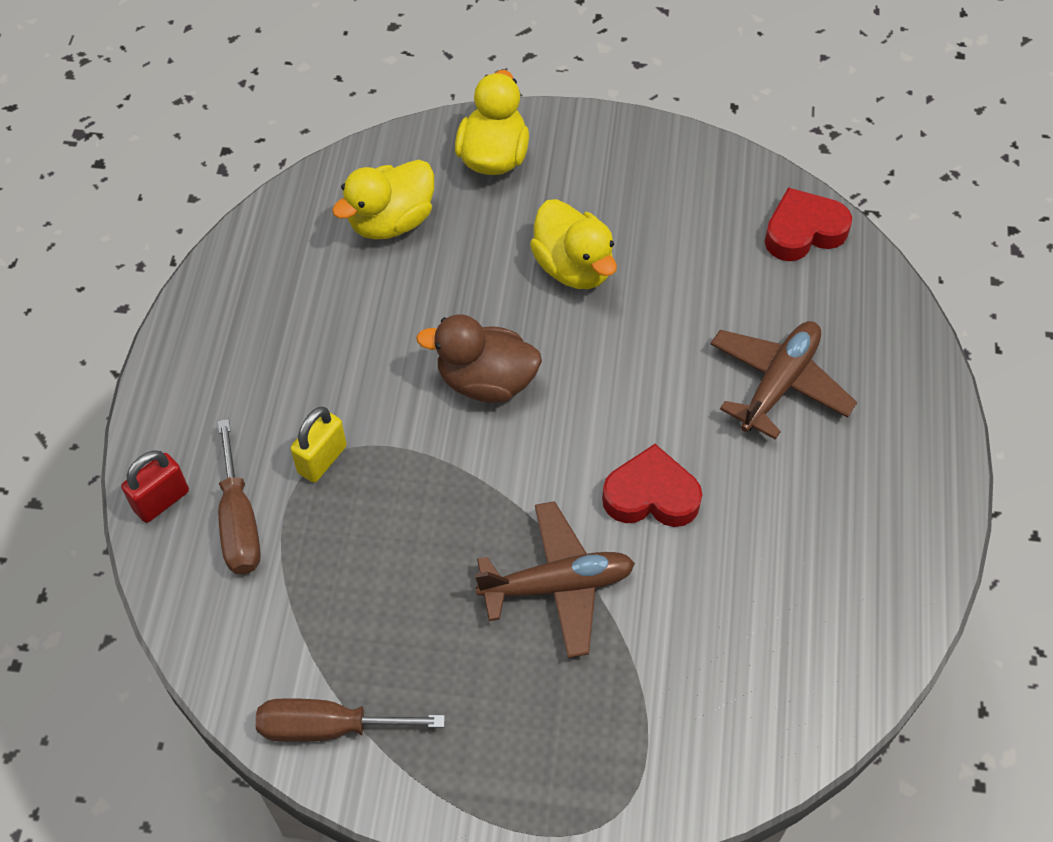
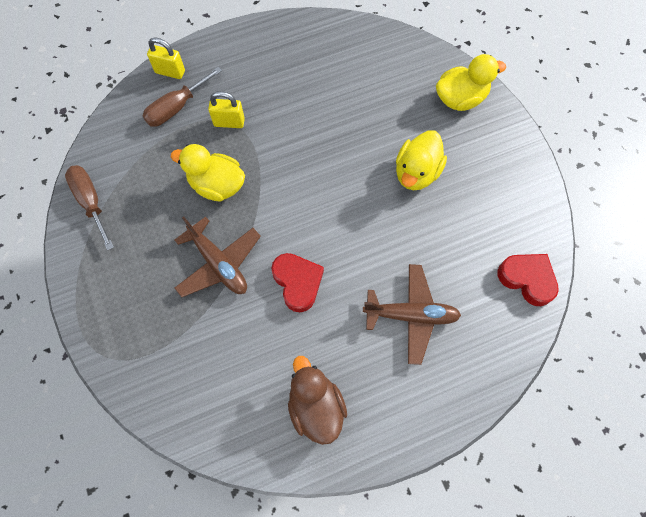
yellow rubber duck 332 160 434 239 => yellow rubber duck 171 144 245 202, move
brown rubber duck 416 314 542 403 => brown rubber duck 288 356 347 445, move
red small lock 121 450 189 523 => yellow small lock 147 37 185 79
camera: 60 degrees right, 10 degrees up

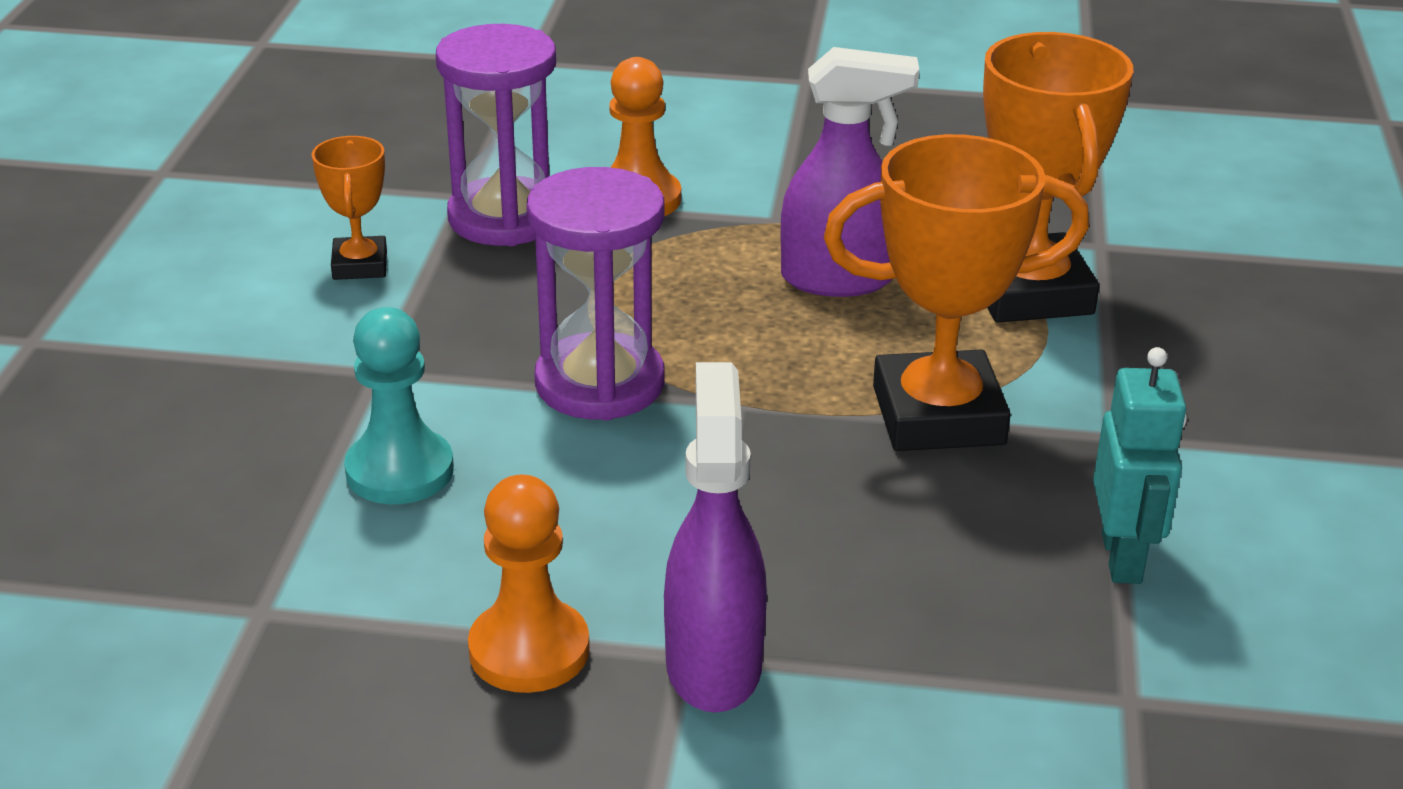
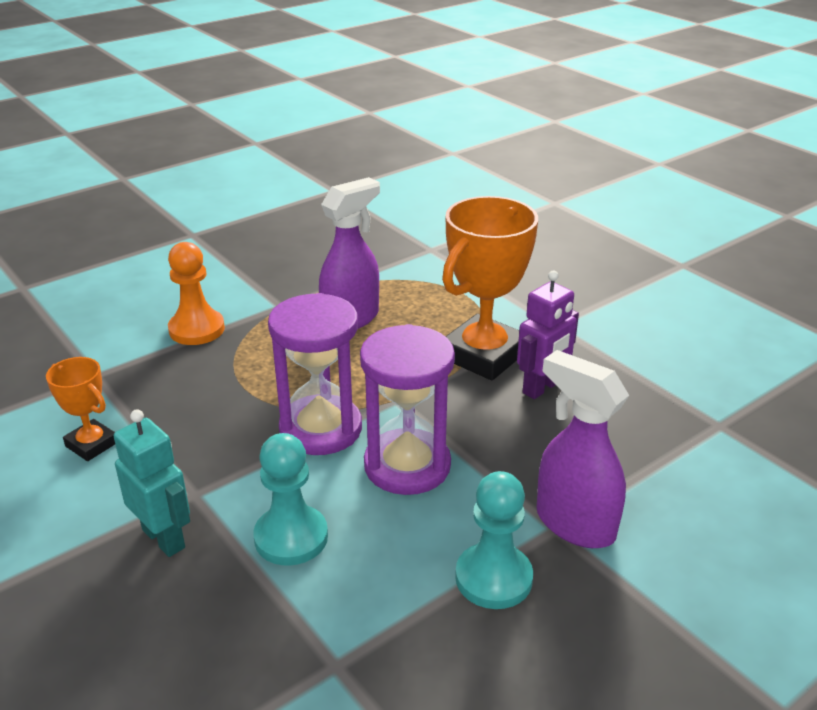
royal purple sand timer 436 24 556 246 => royal purple sand timer 360 324 455 495, move
orange trophy 983 32 1133 323 => nothing
turquoise robot figure 1093 347 1187 584 => turquoise robot figure 114 409 190 557, move
orange game pawn 468 475 590 693 => turquoise game pawn 455 471 533 609
nothing => royal purple robot figure 517 271 579 399
camera: 45 degrees left, 0 degrees up

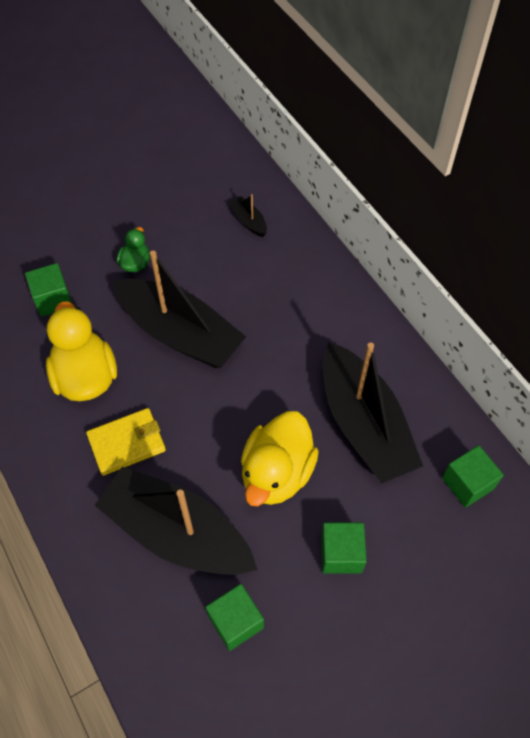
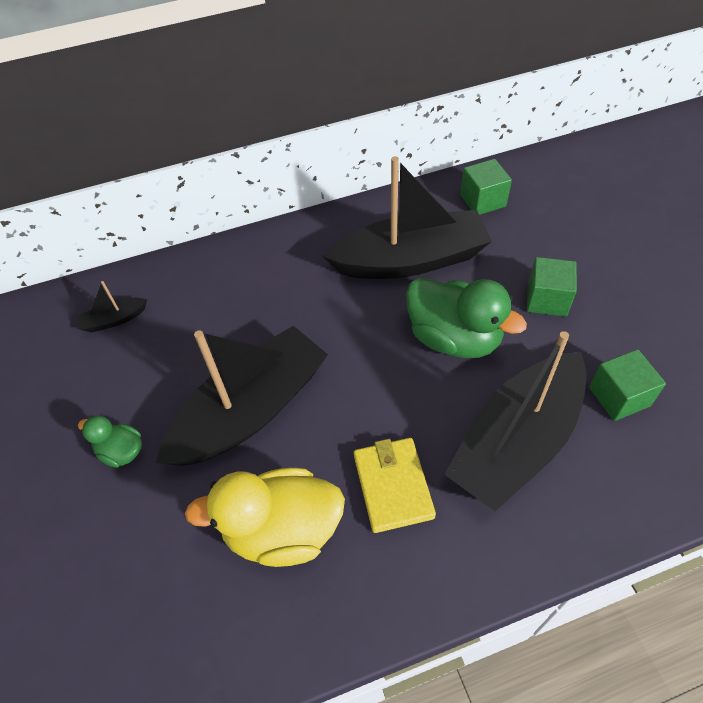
leaf-green cube 25 263 72 317 => nothing
yellow rubber duck 241 411 319 506 => leaf-green rubber duck 406 278 527 358
camera: 75 degrees left, 5 degrees down

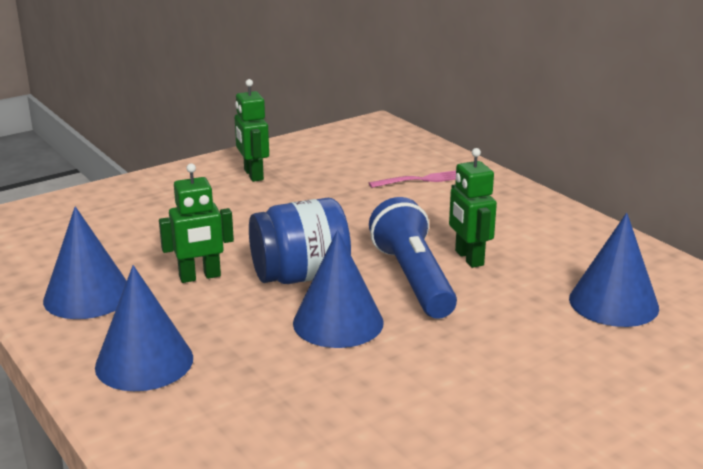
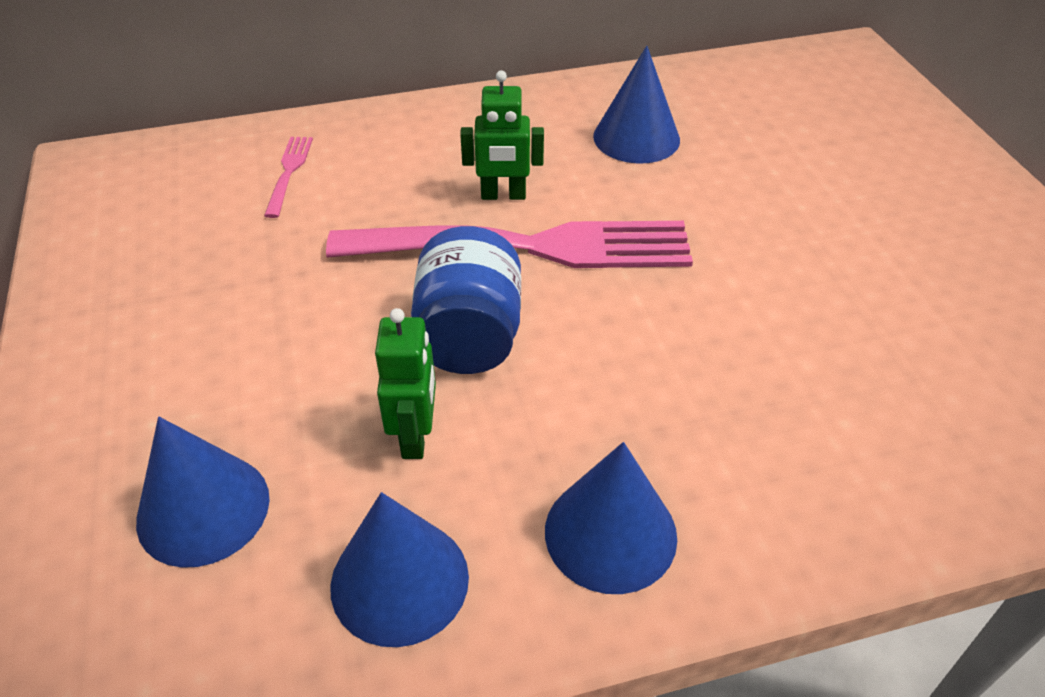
leaf-green robot figure 235 79 269 182 => nothing
cobalt torch 369 197 457 319 => rosy fork 326 221 693 268
cobalt cone shape 293 230 384 348 => cobalt cone shape 136 417 270 568, move
camera: 70 degrees left, 20 degrees up

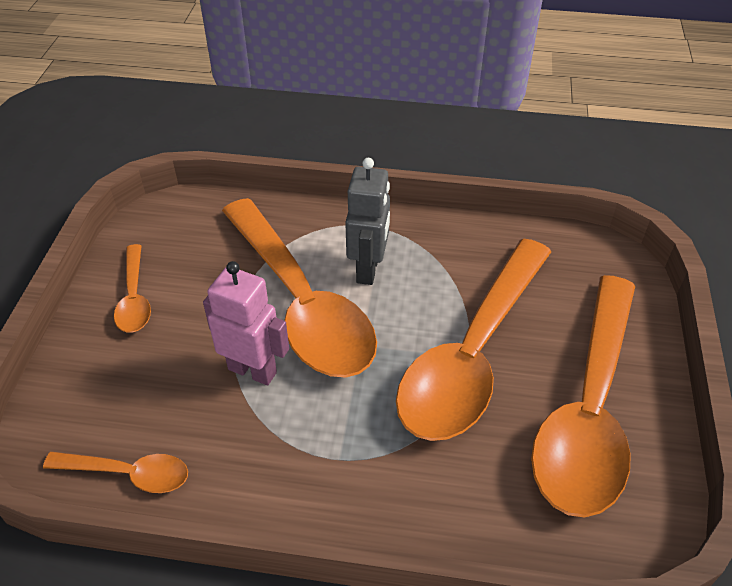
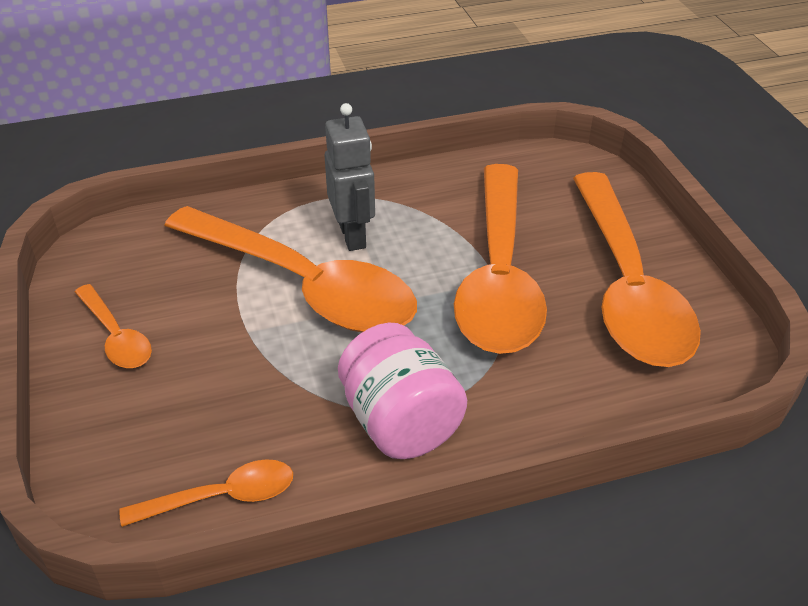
rosy robot figure 203 261 289 385 => nothing
nothing => rosy jar 338 323 467 459
camera: 25 degrees left, 5 degrees down

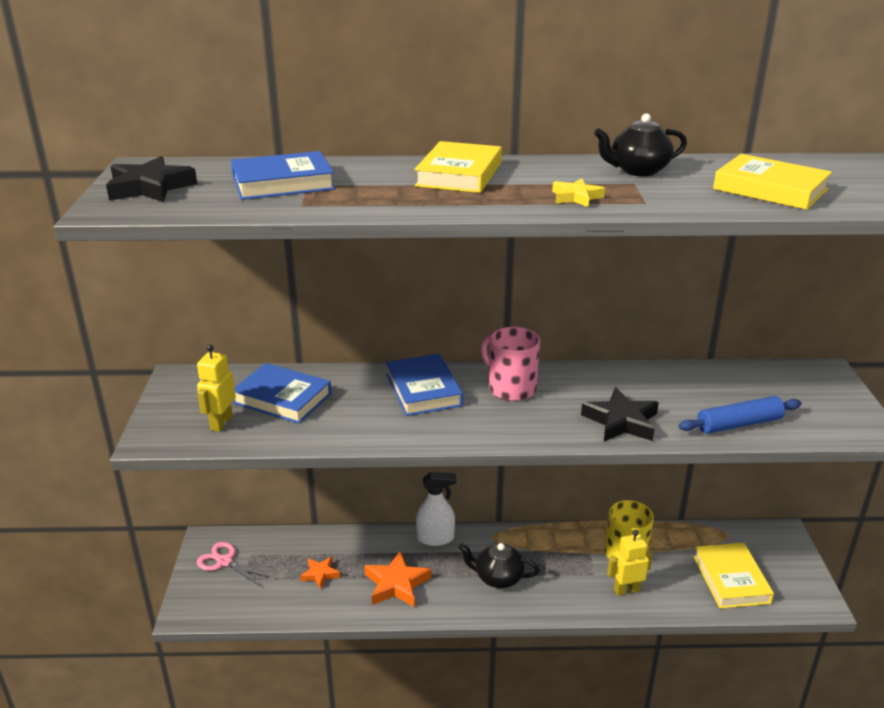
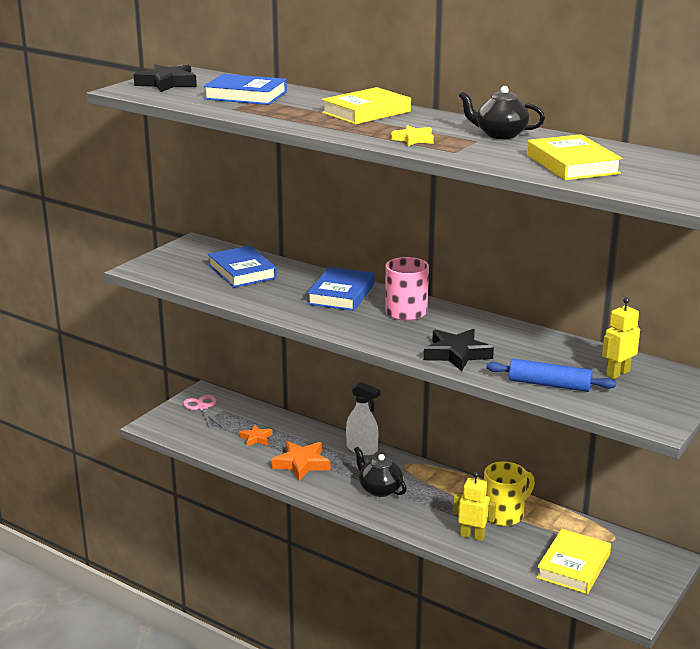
yellow robot figure 197 344 236 432 => yellow robot figure 602 297 640 379, move
camera: 35 degrees right, 5 degrees down

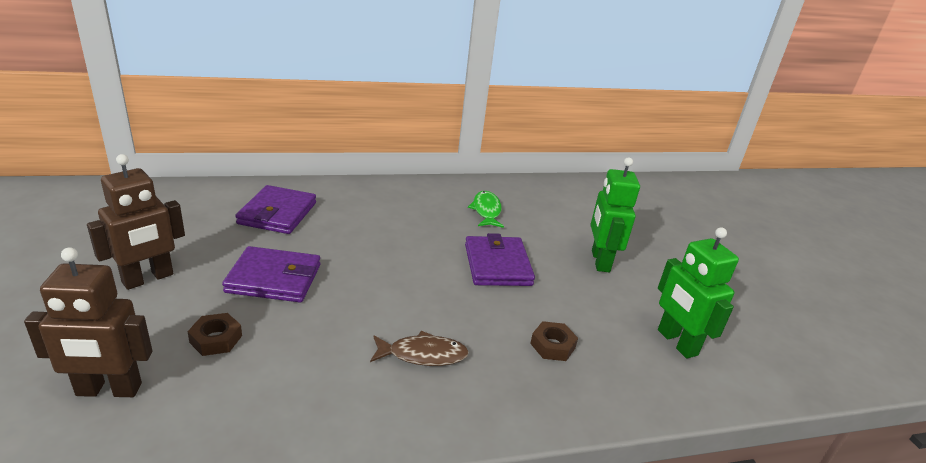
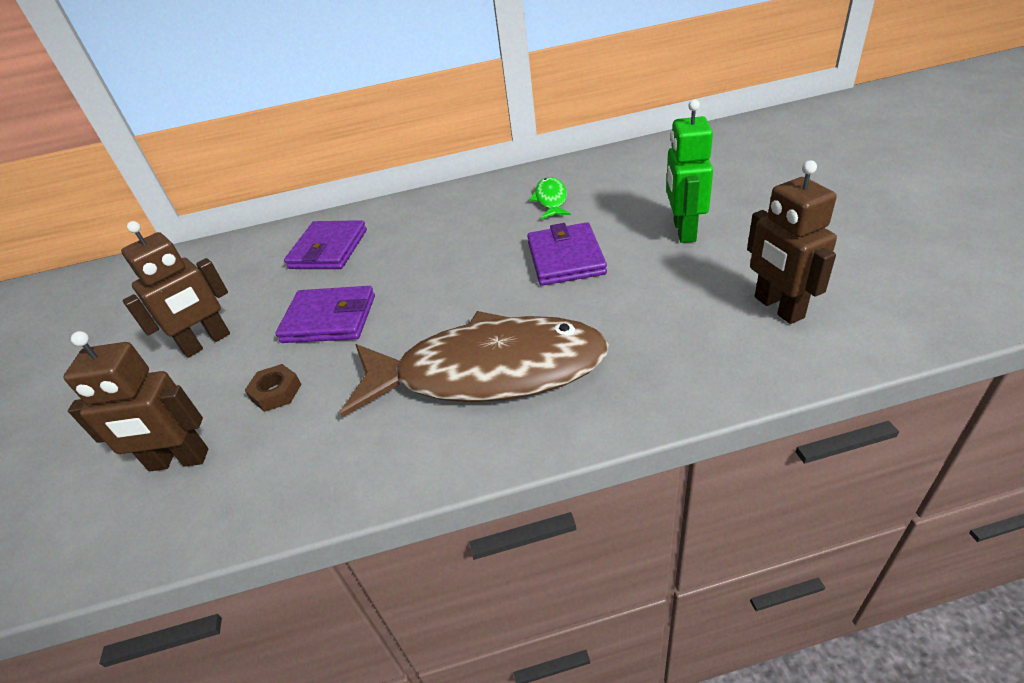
leaf-green robot figure 658 227 739 359 => brown robot figure 747 160 837 324
brown nut 530 321 578 361 => nothing
brown fish figure 370 331 469 366 => brown fish figure 340 311 609 418, x2.47
camera: 10 degrees right, 10 degrees up

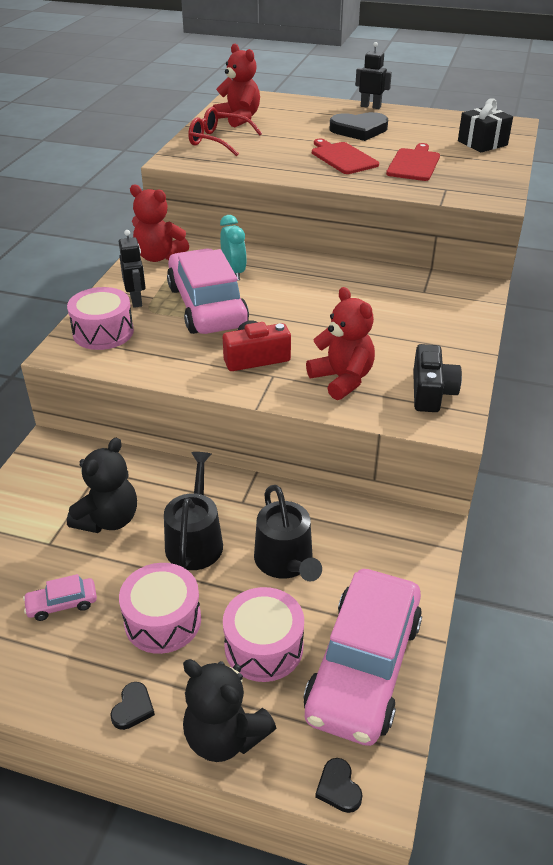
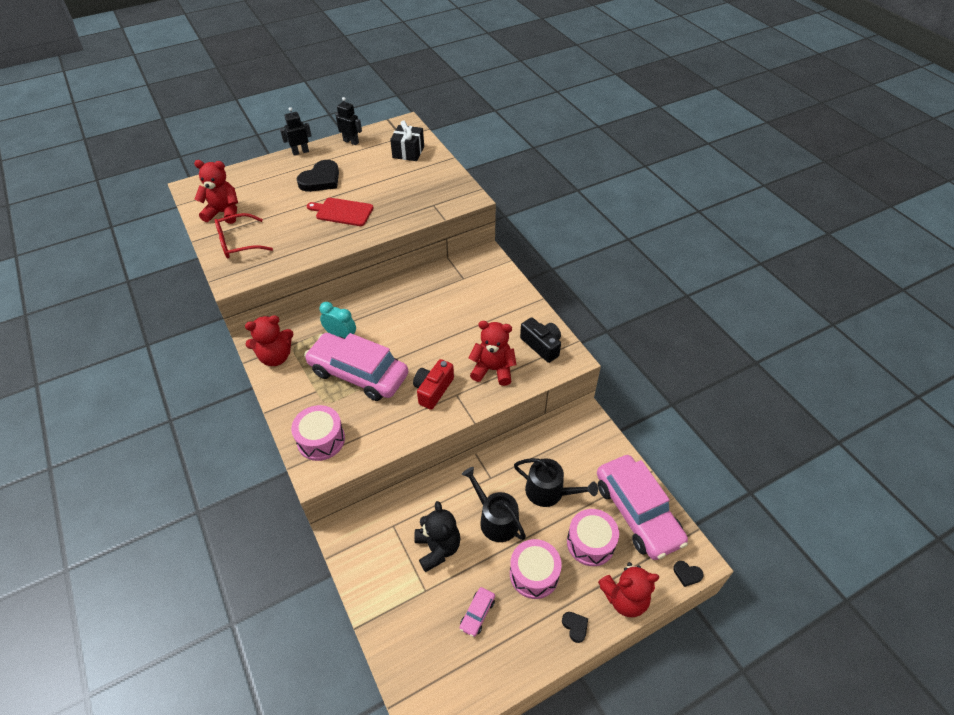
red bread board 386 143 440 181 => nothing
black robot figure 119 230 146 308 => black robot figure 335 97 362 145, move
black stuffed bear 183 659 276 762 => red stuffed bear 598 562 659 617
camera: 45 degrees left, 10 degrees up

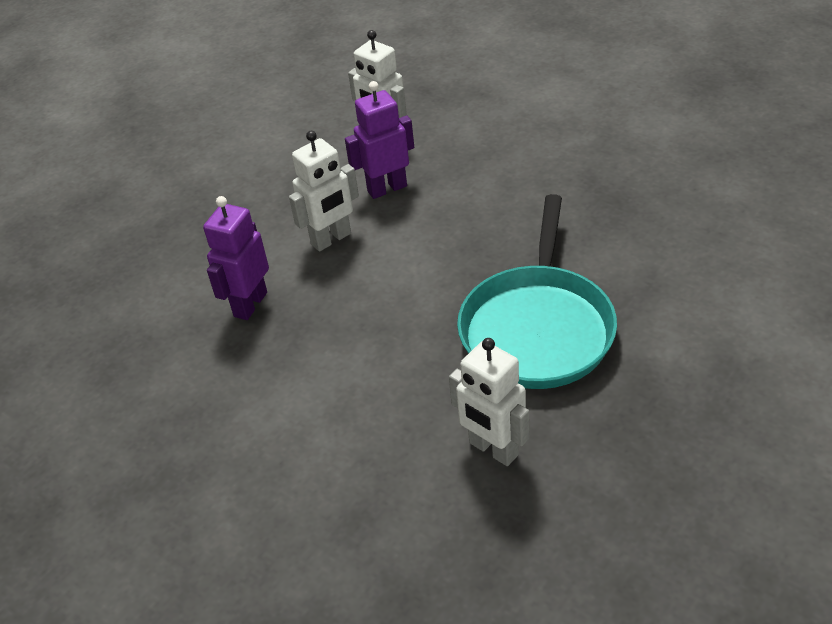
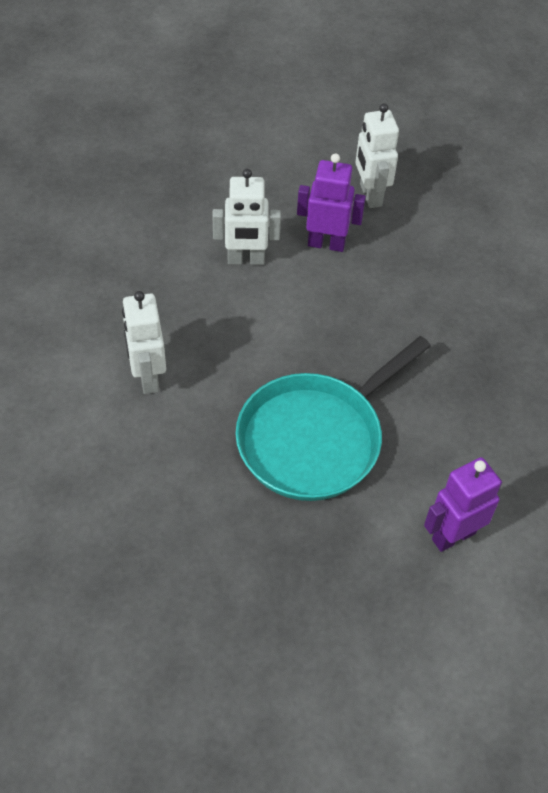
royal purple robot figure 203 196 269 320 => royal purple robot figure 424 457 502 552, move
pure white robot figure 449 338 530 466 => pure white robot figure 122 291 166 394, move
camera: 30 degrees right, 10 degrees up

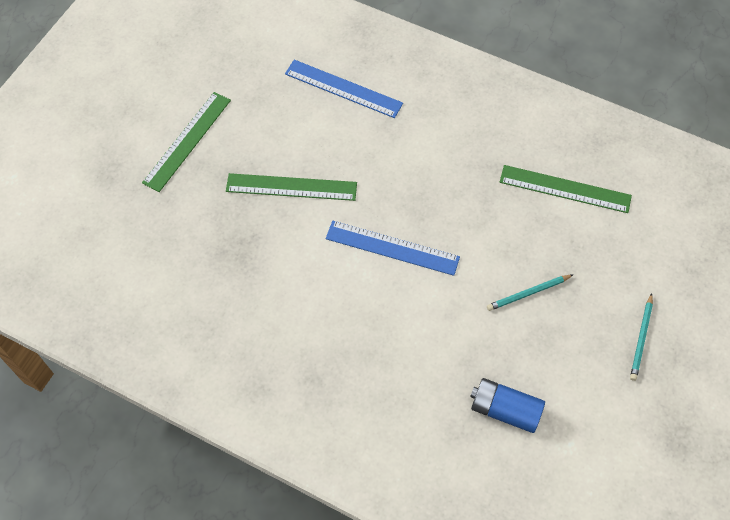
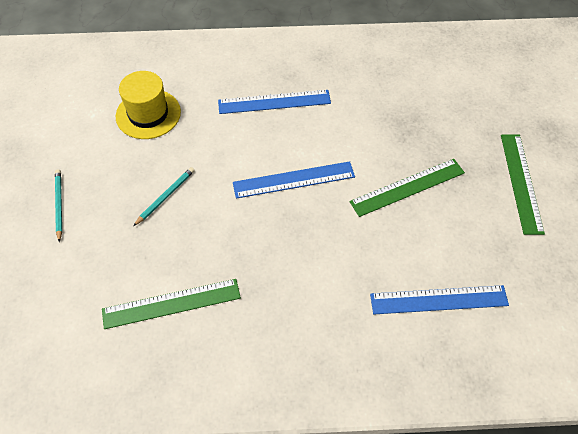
cobalt AA battery 470 378 545 433 => yellow top hat 116 71 181 139
nothing => cobalt ruler 218 90 331 114
camera: 150 degrees right, 5 degrees down

